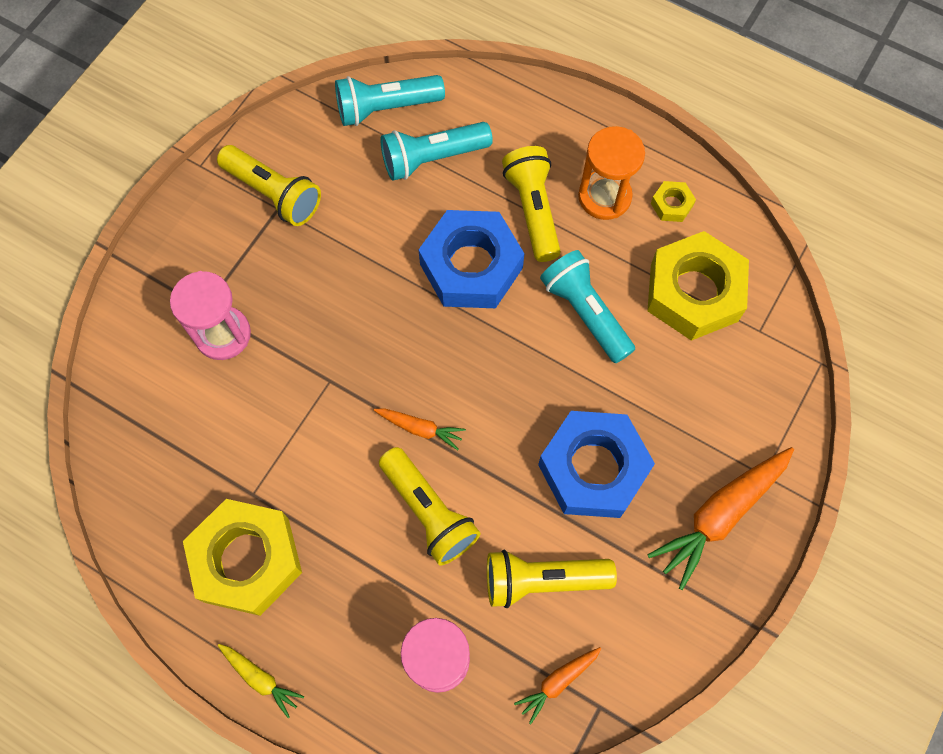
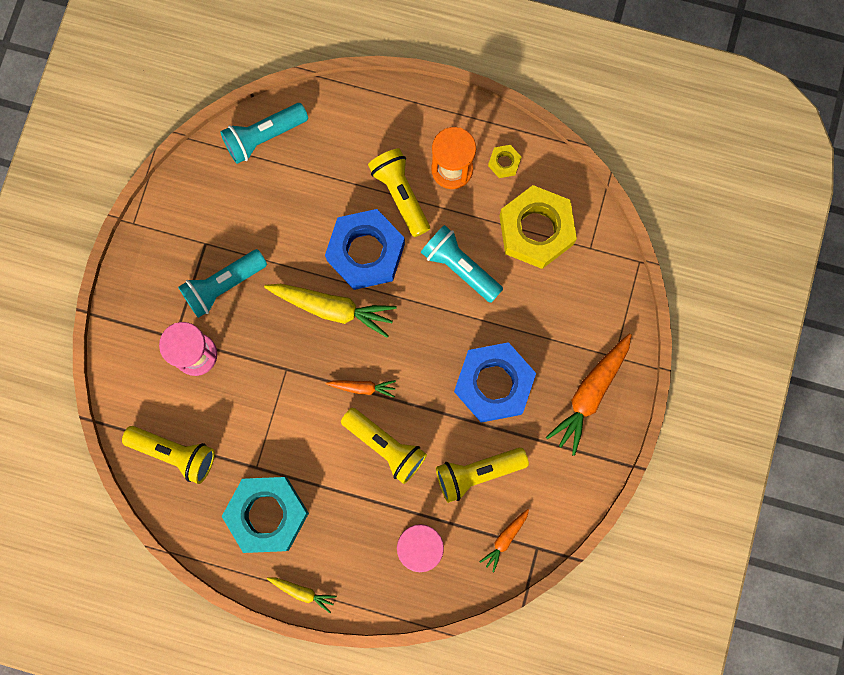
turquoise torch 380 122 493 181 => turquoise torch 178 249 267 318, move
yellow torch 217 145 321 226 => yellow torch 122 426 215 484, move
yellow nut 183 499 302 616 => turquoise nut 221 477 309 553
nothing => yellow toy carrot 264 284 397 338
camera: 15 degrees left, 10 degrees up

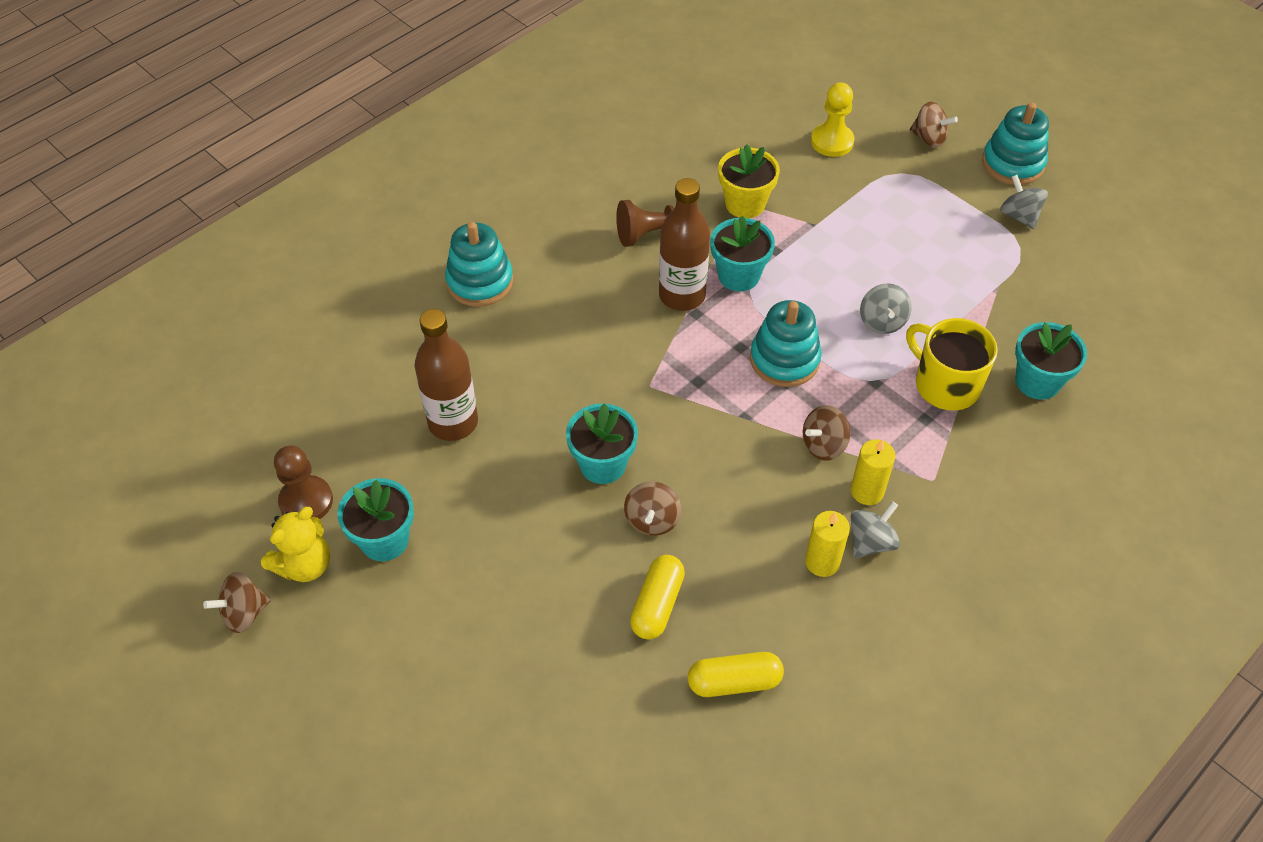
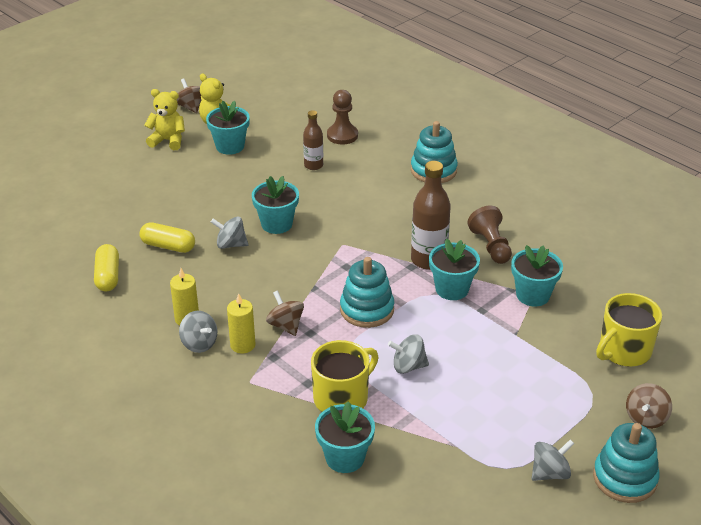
yellow game pawn 811 83 855 157 => yellow tea mug 596 293 662 366
yellow plant pot 718 144 780 218 => turquoise plant pot 511 245 563 306
brown bottle 414 309 478 441 => brown bottle 303 110 323 170, x0.60
brown game pawn 274 446 333 519 => brown game pawn 327 90 358 145, move
brown toy top 624 482 681 536 => gray toy top 211 216 248 249
nothing => yellow stuffed bear 144 89 185 150
camera: 90 degrees right, 15 degrees down

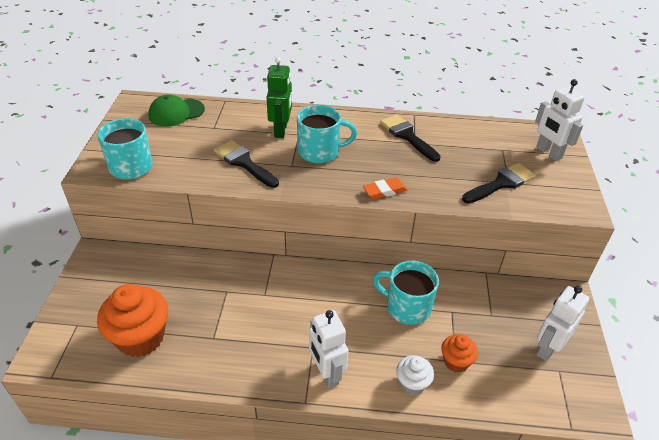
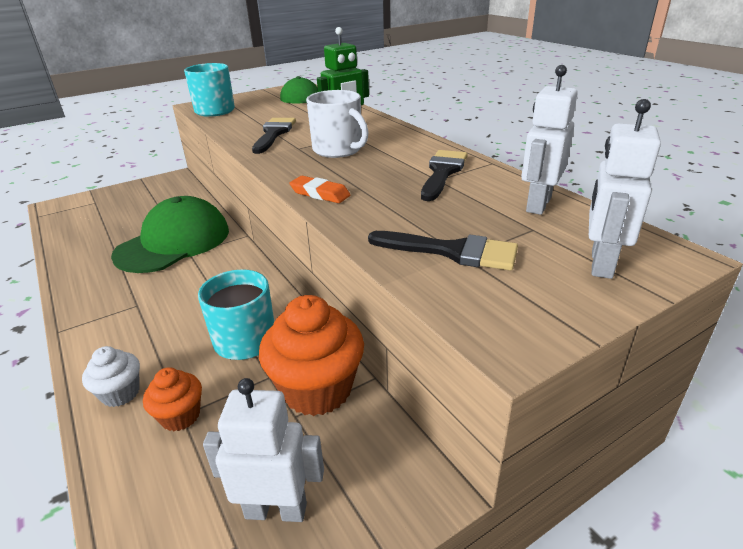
turquoise tea mug 297 105 357 164 => pure white tea mug 306 90 369 158
orange fairy cake 97 284 168 357 => orange fairy cake 259 295 364 416, move
pure white robot figure 309 310 348 389 => pure white robot figure 521 65 578 215, move
nothing => leaf-green baseball cap 111 196 229 273
camera: 55 degrees right, 10 degrees down

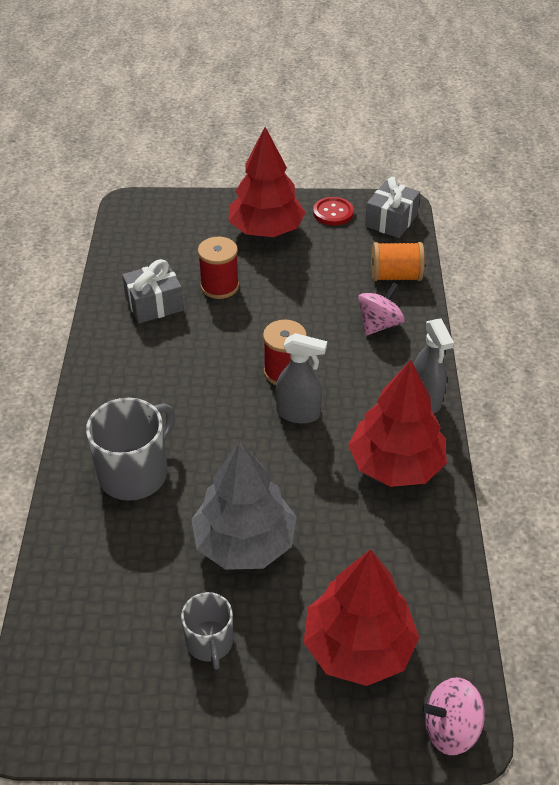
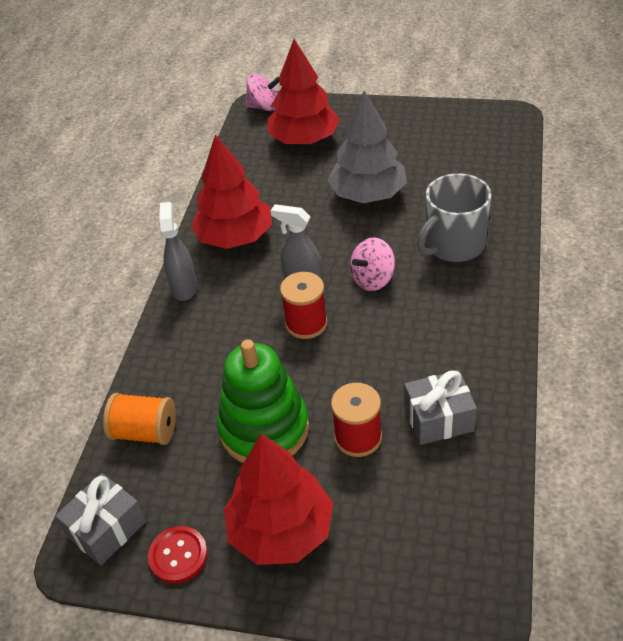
rosy toy top 358 282 405 336 => rosy toy top 350 238 395 291, move
gray tea mug 181 592 233 670 => nothing
nothing => leaf-green ring stacker 217 339 309 463
camera: 165 degrees left, 0 degrees up

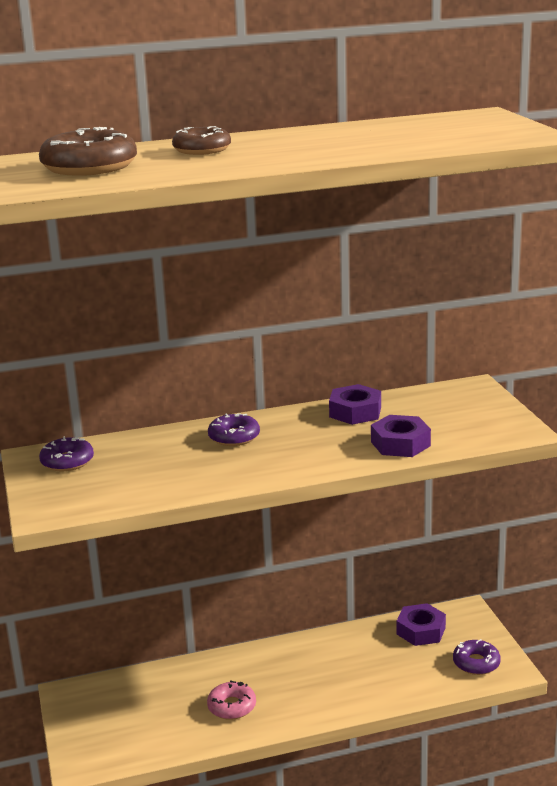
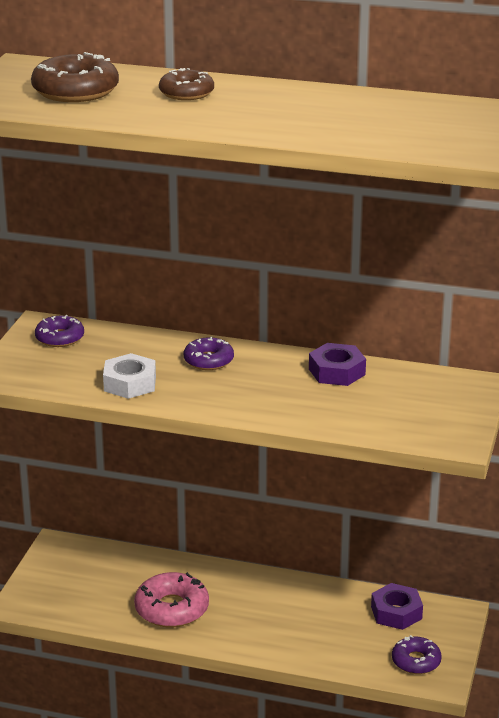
royal purple nut 371 415 431 457 => nothing
rosy doughnut 207 681 256 720 => rosy doughnut 134 572 209 627, x1.57
nothing => pure white nut 103 353 156 399
camera: 30 degrees right, 5 degrees up

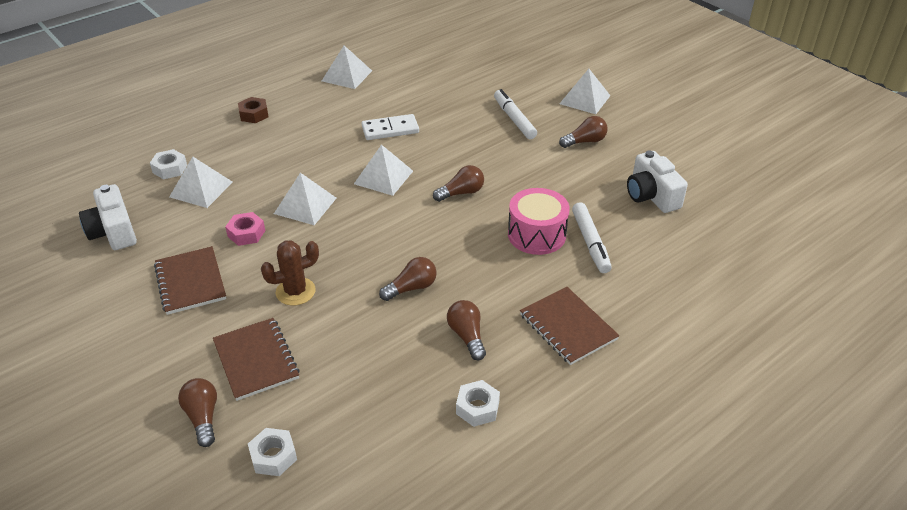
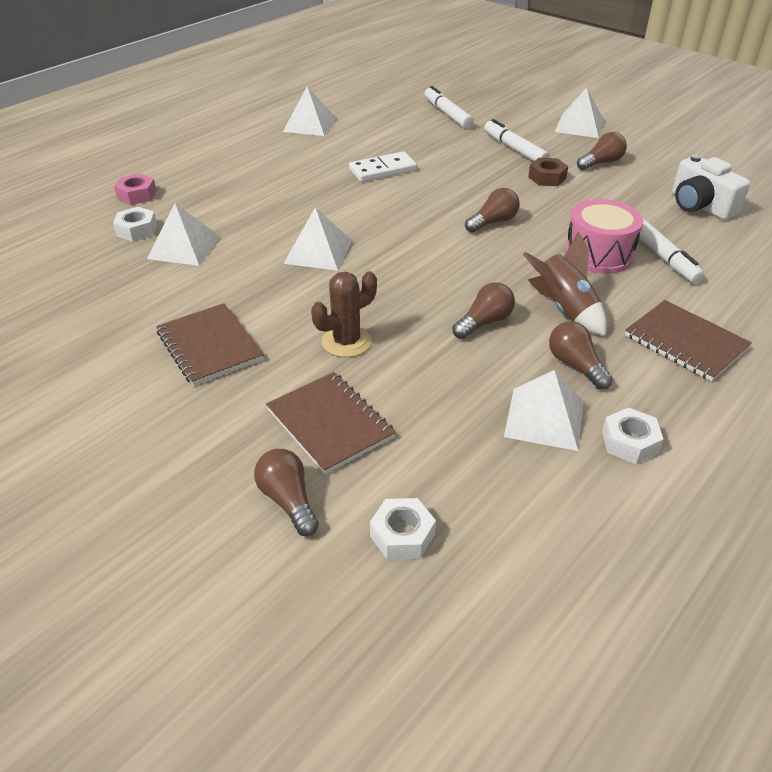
brown nut 238 97 269 123 => brown nut 528 158 568 186, move
pure white pyramid shape 354 144 413 196 => pure white pyramid shape 504 370 584 451, move
pure white compact camera 79 184 137 250 => nothing
rosy nut 225 212 265 246 => rosy nut 114 173 157 205, move
nothing => pure white marker pen 425 86 474 129
nothing => brown rocket 523 232 607 336
camera: 10 degrees left, 0 degrees up

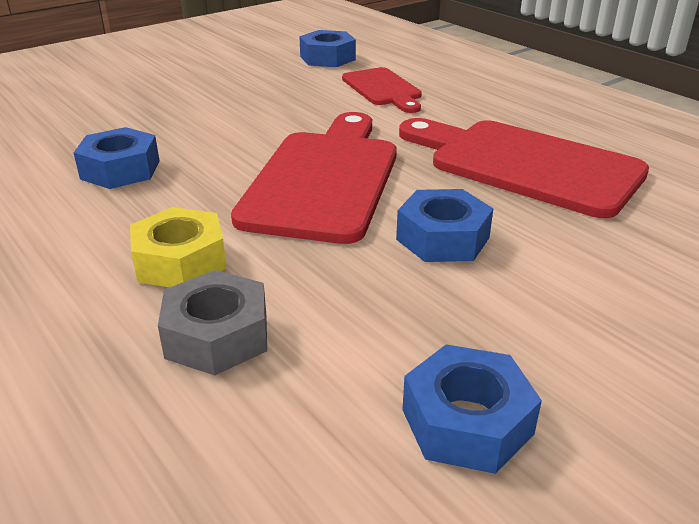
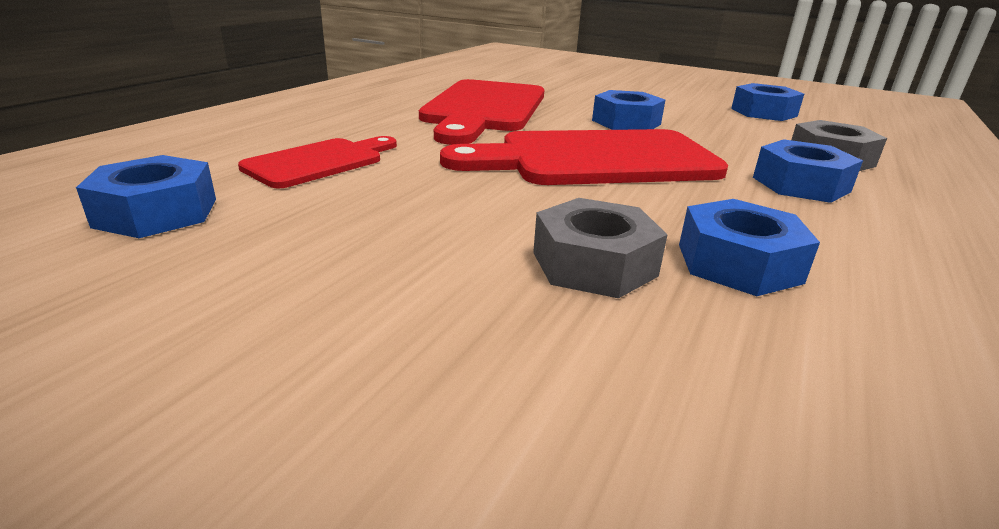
yellow nut 130 207 227 287 => cobalt nut 753 139 863 203
nothing => gray nut 533 198 667 298
camera: 115 degrees left, 5 degrees down

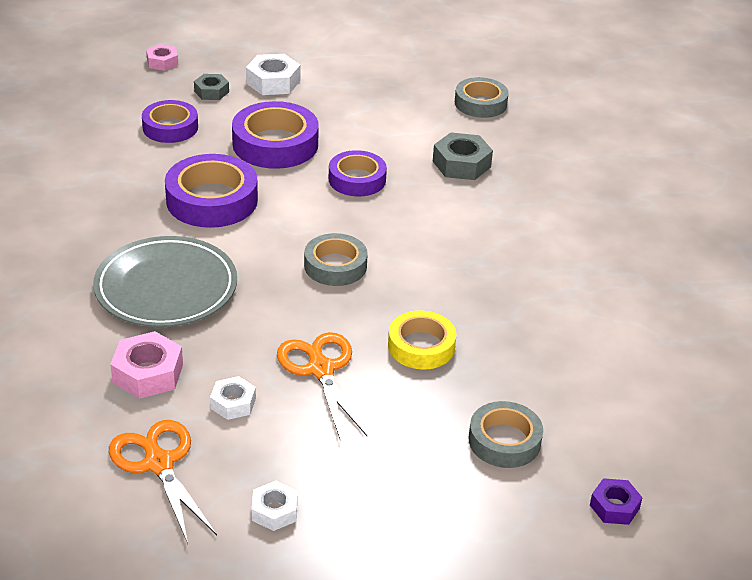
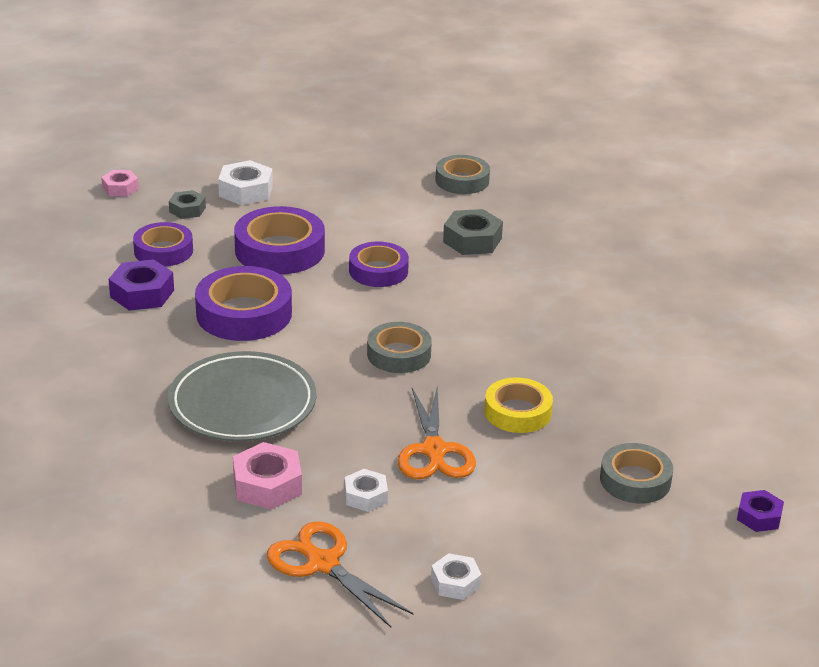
orange scissors 277 332 367 439 => orange scissors 398 385 476 479, 150 degrees counterclockwise
nothing => royal purple nut 109 259 174 311
camera: 15 degrees left, 5 degrees down

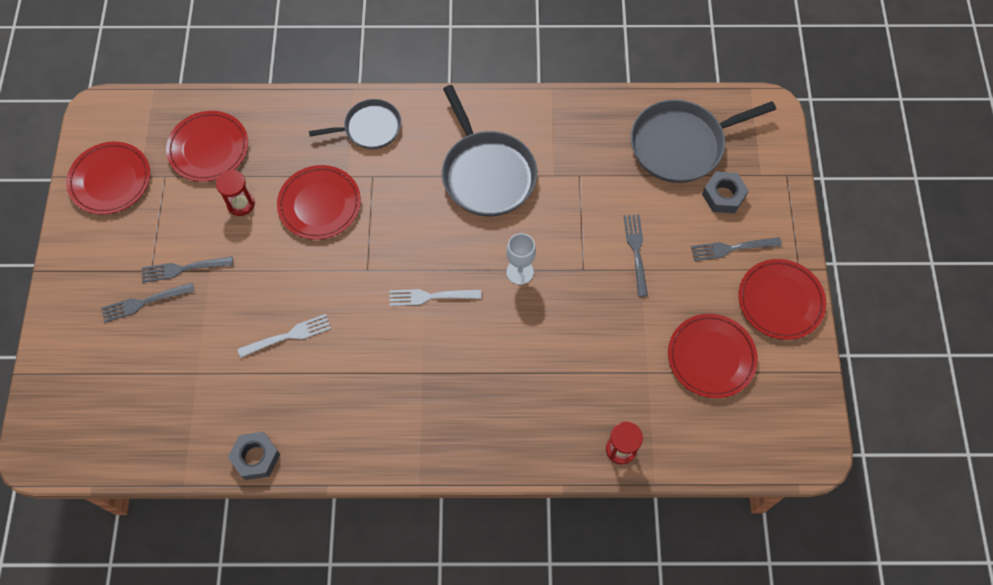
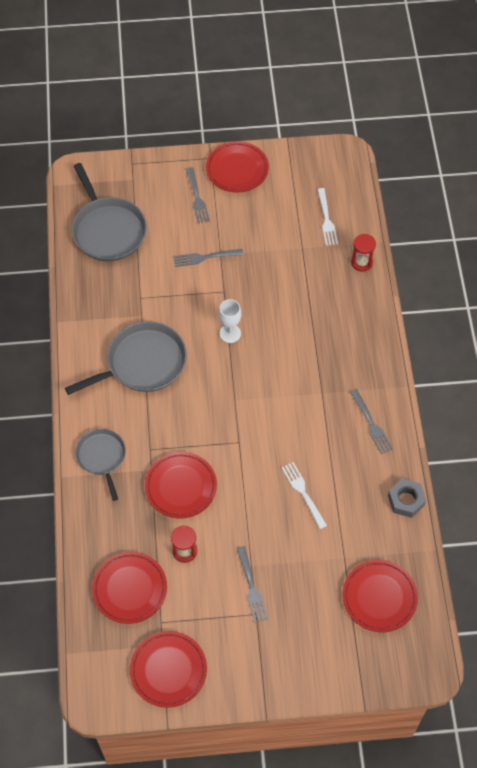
gray nut 702 171 749 213 => nothing
gray fork 101 283 194 322 => gray fork 350 389 393 454, move
pure white fork 390 289 481 306 => pure white fork 317 188 338 246, move
red plate 668 314 758 398 => red plate 343 560 418 633, move
camera: 95 degrees left, 5 degrees down

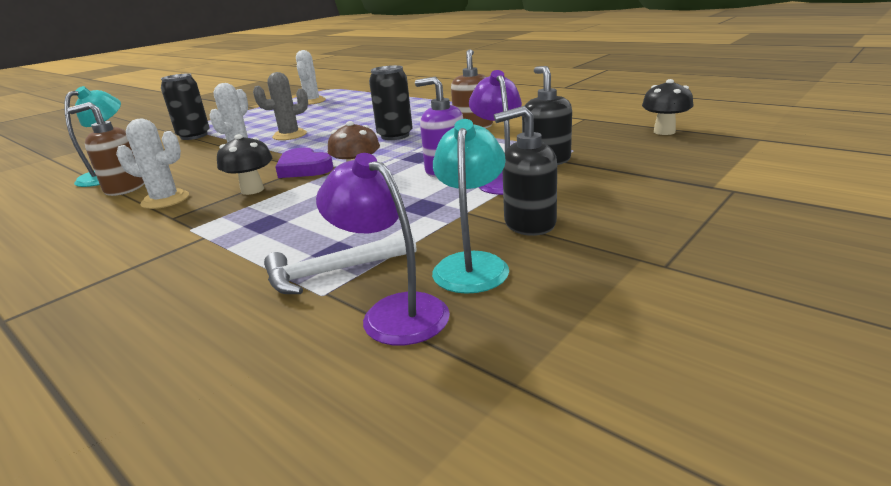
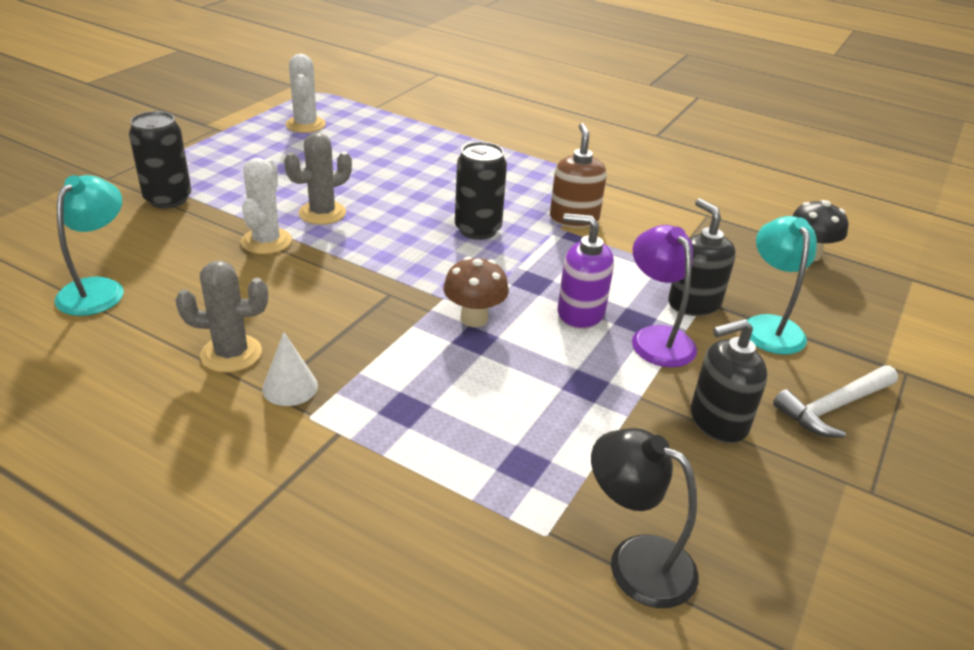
brown pump bottle 68 102 144 196 => nothing
pure white prickly plant 116 118 189 209 => gray prickly plant 175 260 268 373
turquoise desk lamp 432 119 509 294 => turquoise desk lamp 747 216 817 355, move
black fungus 217 134 272 195 => nothing
royal purple heart 275 148 333 178 => nothing
royal purple desk lamp 316 153 450 345 => black desk lamp 591 428 698 608
pure white carpenter's hammer 264 232 416 294 => pure white carpenter's hammer 773 365 898 438, move
nothing => pure white cone shape 262 332 318 406
camera: 15 degrees left, 10 degrees up

